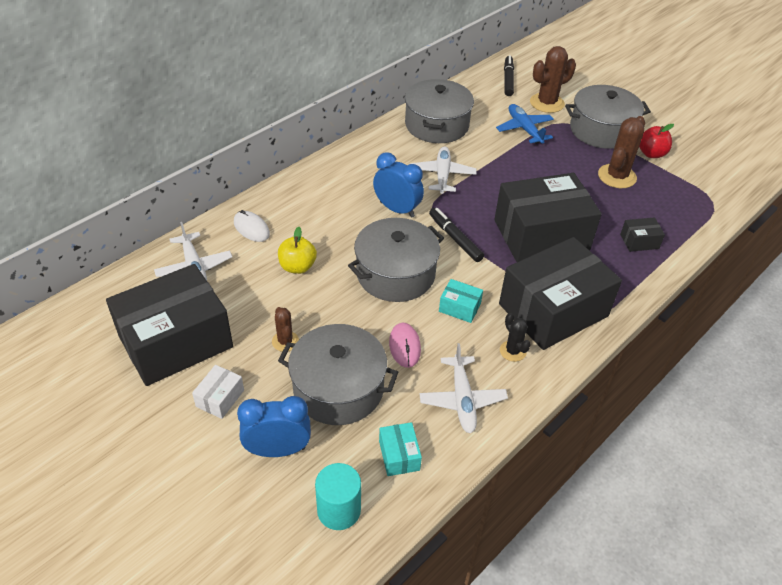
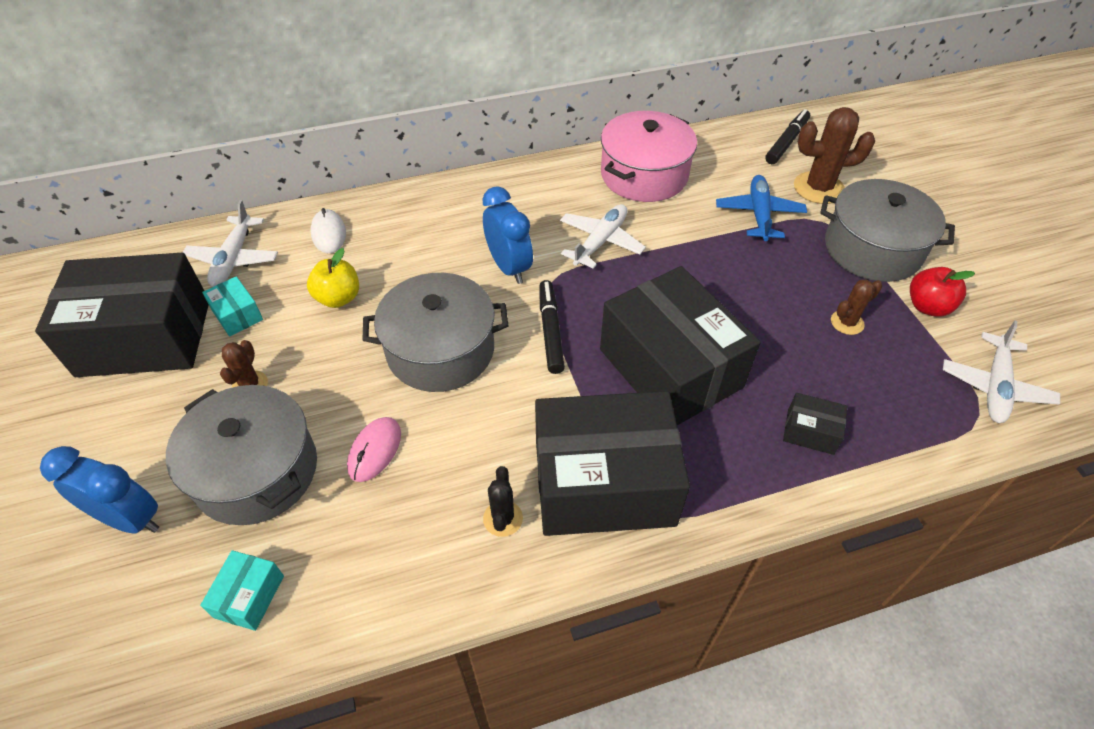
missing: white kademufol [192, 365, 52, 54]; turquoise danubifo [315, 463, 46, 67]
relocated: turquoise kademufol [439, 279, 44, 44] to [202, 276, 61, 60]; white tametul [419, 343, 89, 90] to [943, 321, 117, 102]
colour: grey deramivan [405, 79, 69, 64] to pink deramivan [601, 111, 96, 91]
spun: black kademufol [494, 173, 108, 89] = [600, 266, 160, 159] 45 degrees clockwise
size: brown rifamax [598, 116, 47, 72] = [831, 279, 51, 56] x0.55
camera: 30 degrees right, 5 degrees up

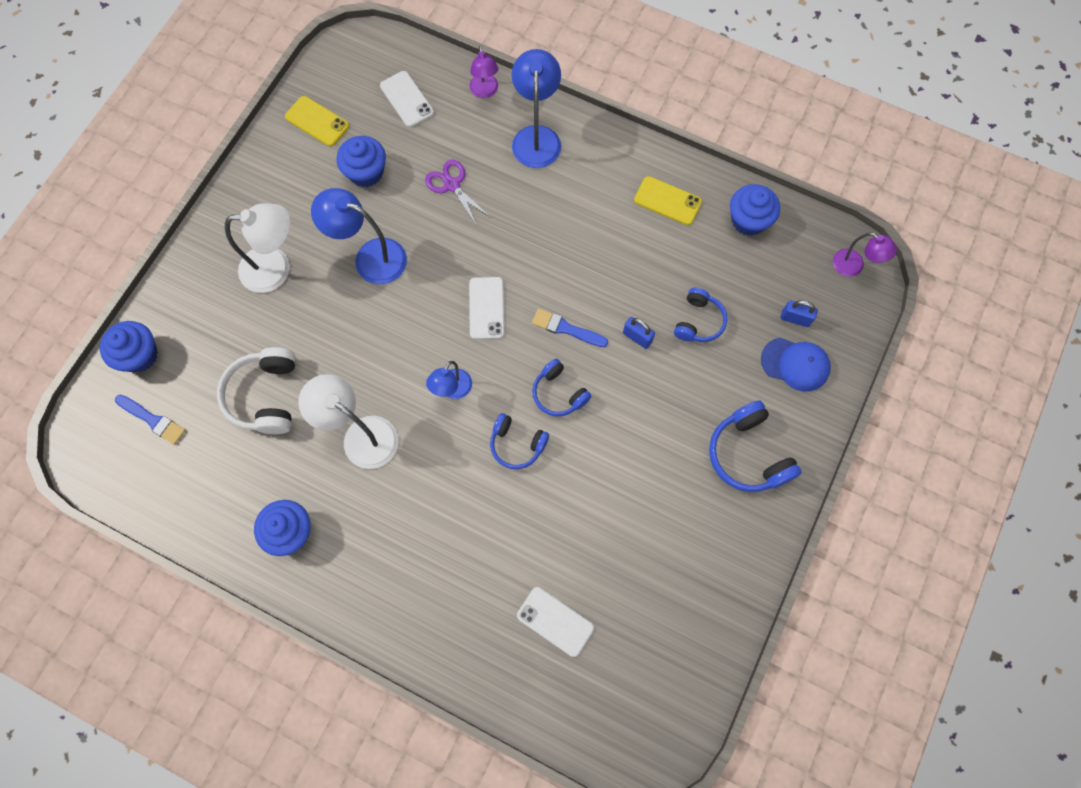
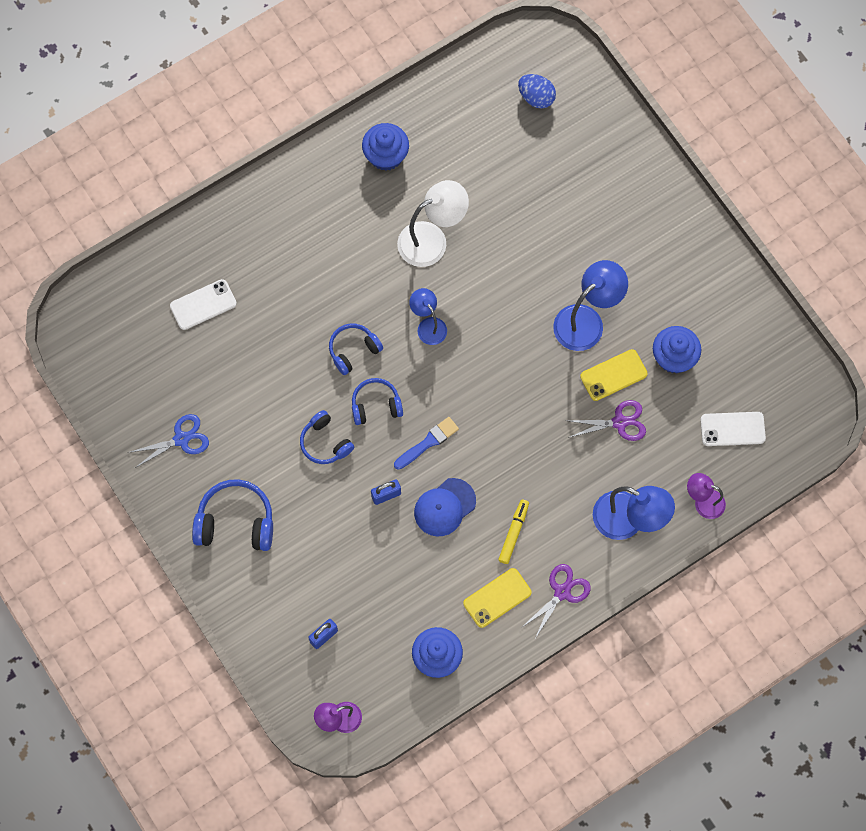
missing: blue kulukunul [100, 321, 58, 51]; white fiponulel [217, 347, 79, 87]; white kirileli [225, 203, 65, 90]; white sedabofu [469, 277, 35, 62]
appeared: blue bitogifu [128, 414, 81, 54]; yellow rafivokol [498, 500, 31, 64]; purple bitogifu [521, 564, 70, 74]
relocated: blue fiponulel [674, 288, 54, 54] to [300, 410, 54, 54]; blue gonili [761, 338, 70, 54] to [414, 478, 62, 59]; yellow sedabofu [285, 96, 64, 50] to [580, 349, 68, 52]
exchanged: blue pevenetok [115, 395, 71, 50] to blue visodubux [518, 74, 38, 35]
camera: 120 degrees right, 0 degrees up

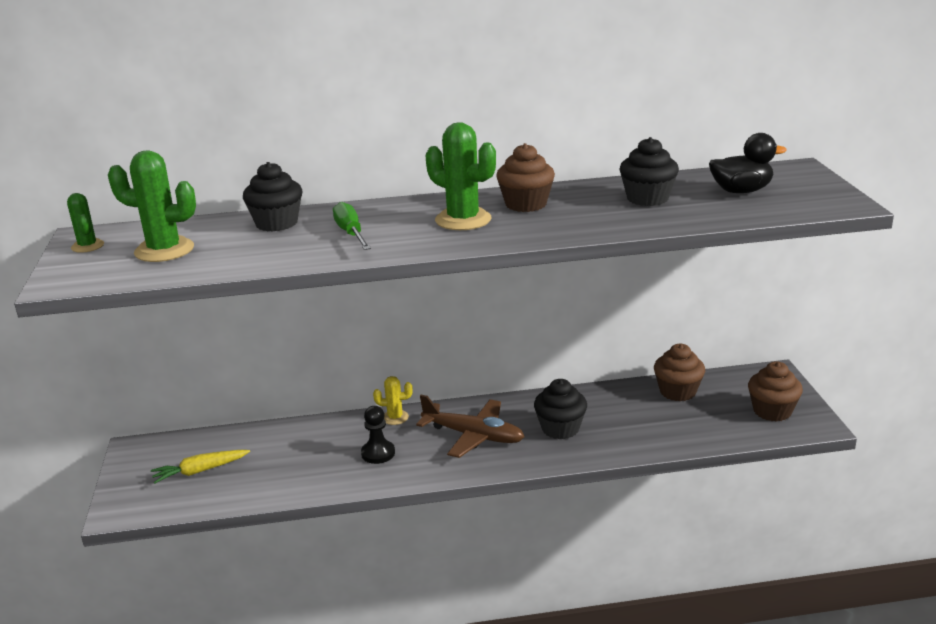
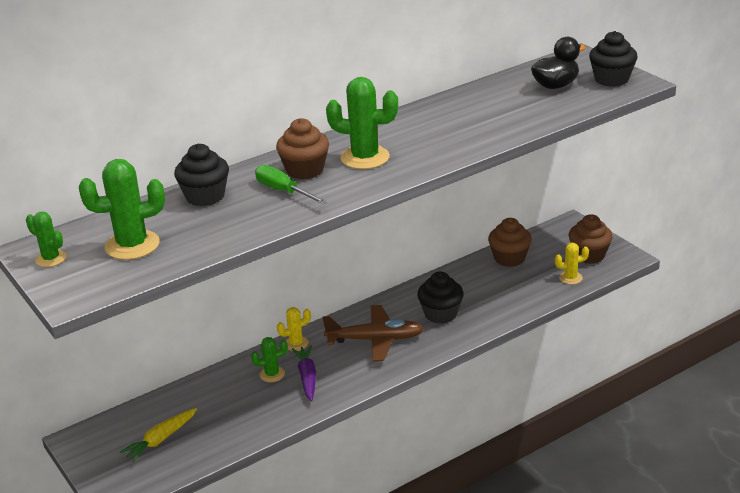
appeared: green rifamax [251, 337, 37, 45]; yellow rifamax [555, 243, 34, 41]
relocated: brown kulukunul [496, 143, 59, 69] to [276, 118, 53, 61]; black kulukunul [620, 137, 59, 69] to [589, 31, 48, 56]
exchanged: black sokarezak [361, 406, 34, 58] to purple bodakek [292, 345, 24, 56]
camera: 25 degrees left, 5 degrees up

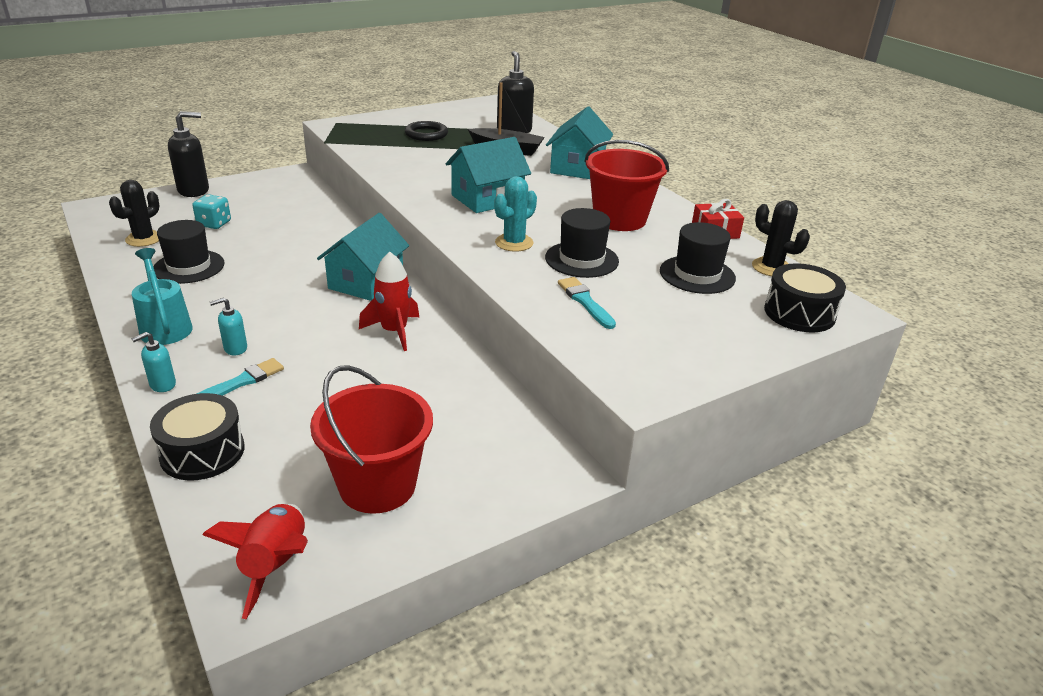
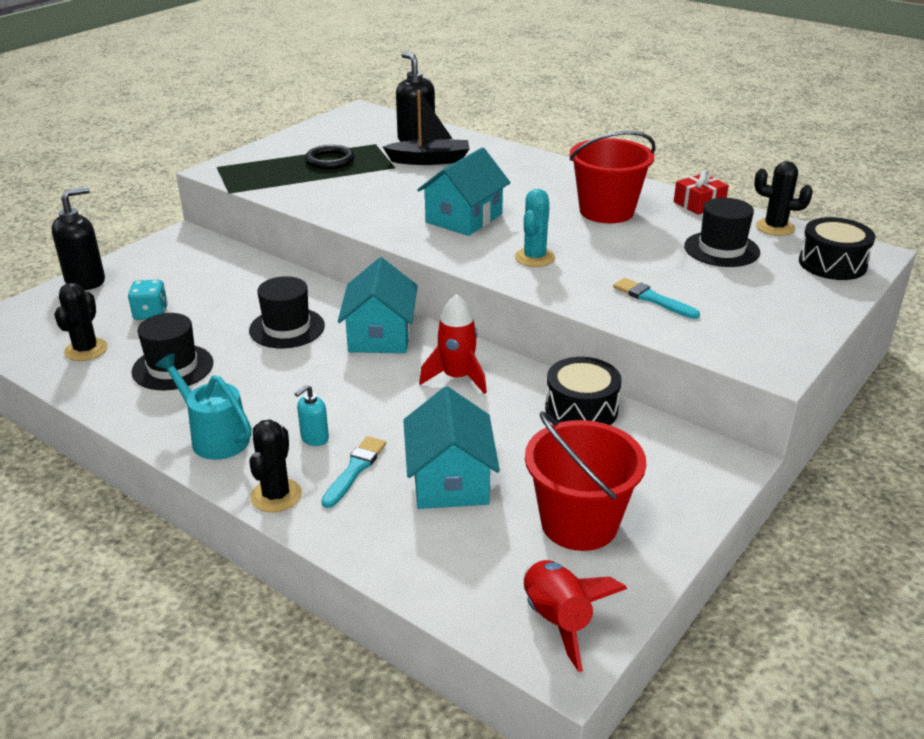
relocated: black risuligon [545, 208, 74, 70] to [249, 276, 76, 72]; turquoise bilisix [546, 107, 67, 72] to [403, 386, 97, 123]; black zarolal [150, 393, 95, 87] to [545, 357, 76, 68]
exchanged: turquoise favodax [131, 332, 45, 60] to black rifamax [249, 420, 53, 92]
camera: 20 degrees left, 0 degrees up

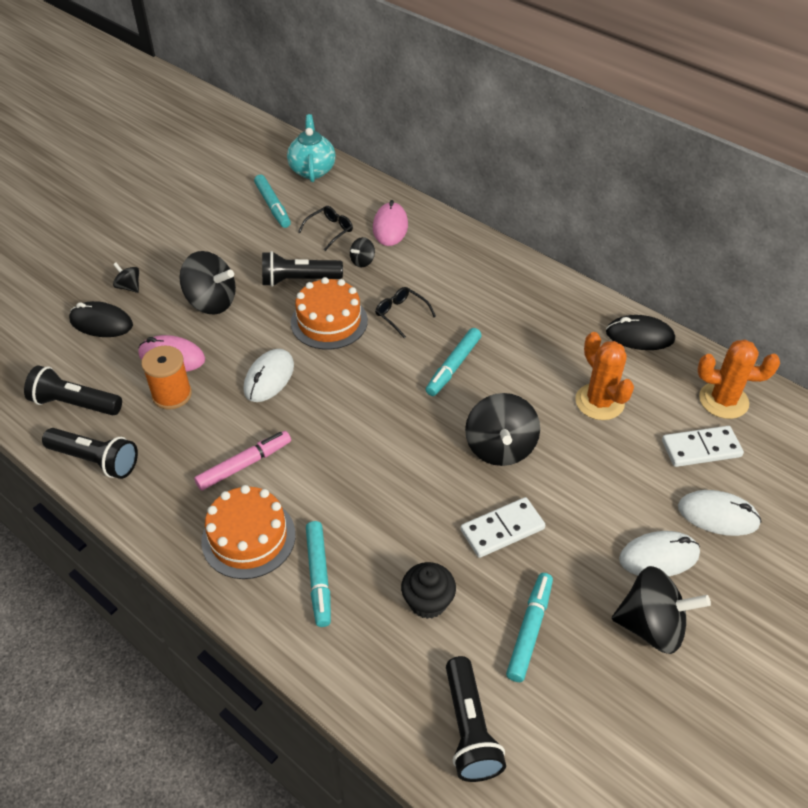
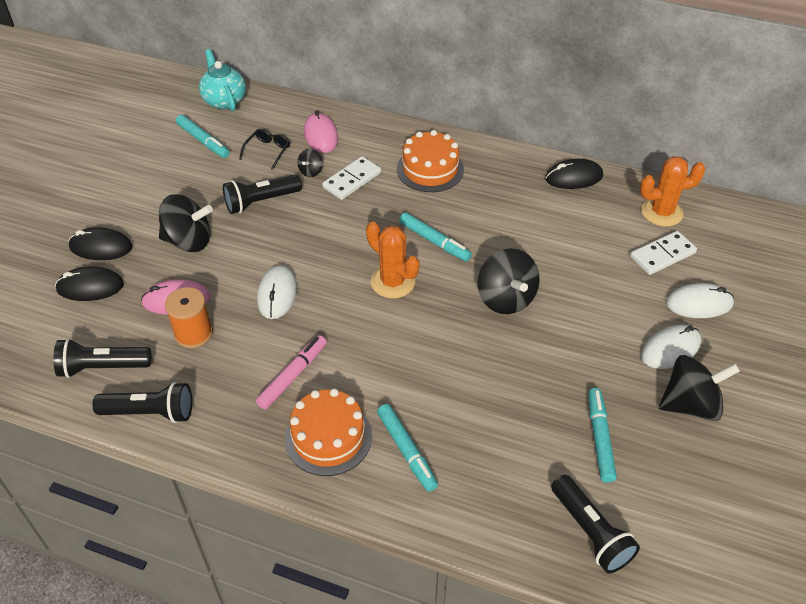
missing: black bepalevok [376, 287, 60, 52]; black kulukunul [401, 562, 55, 57]
relocated: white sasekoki [460, 497, 85, 61] to [322, 156, 59, 44]; orange rifamax [575, 332, 59, 88] to [366, 222, 53, 77]; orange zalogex [291, 277, 77, 73] to [397, 130, 67, 62]
exchanged: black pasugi [113, 263, 26, 30] to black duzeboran [69, 227, 63, 33]
spun: turquoise rafivokol [426, 328, 55, 68] = [399, 212, 73, 50] 60 degrees counterclockwise
camera: 20 degrees left, 0 degrees up

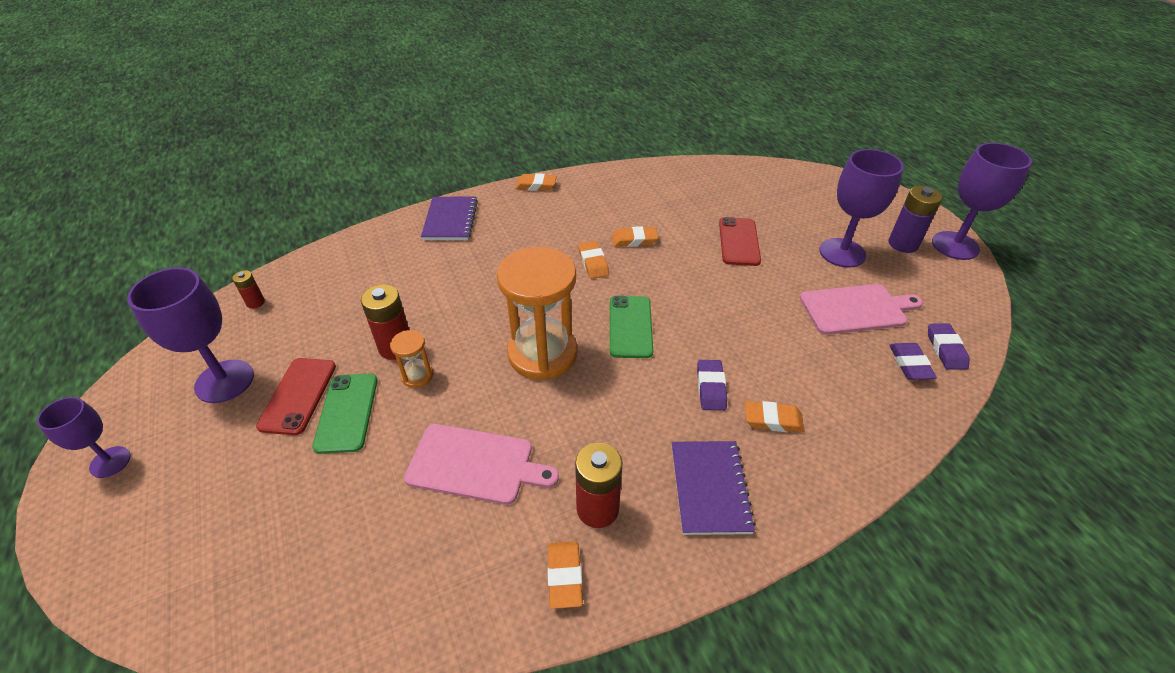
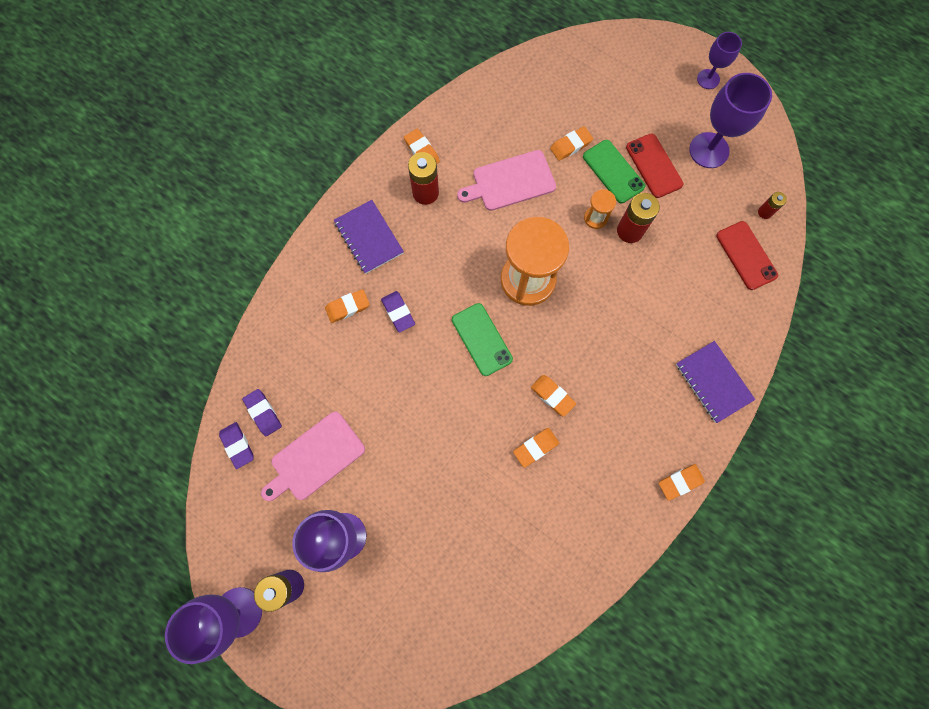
appeared: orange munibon [550, 126, 43, 35]
relocated: red sedabofu [719, 217, 42, 49] to [716, 221, 62, 69]
camera: 150 degrees right, 30 degrees up

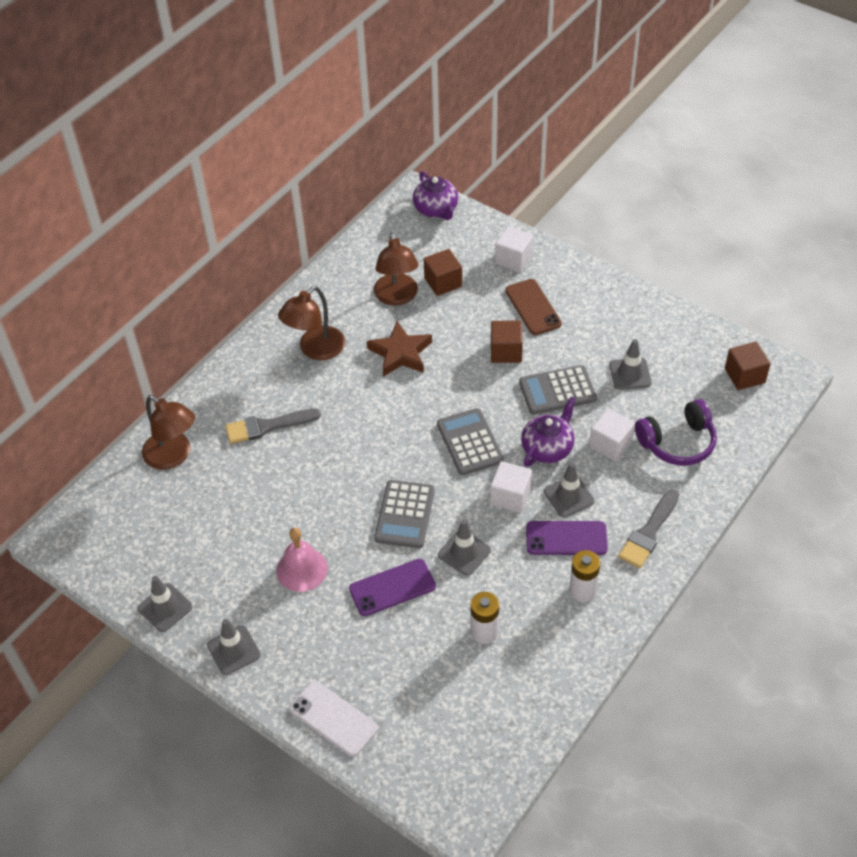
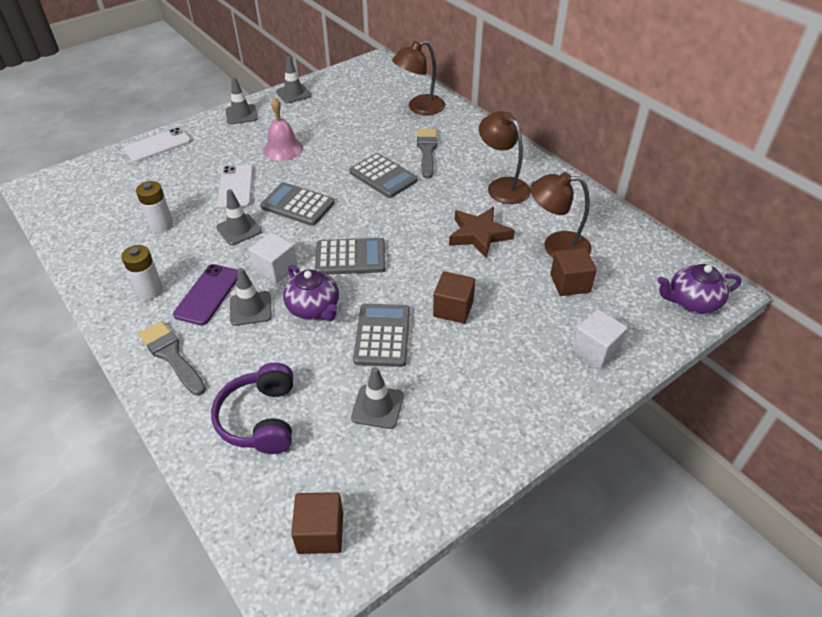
missing: brown sedabofu [505, 279, 57, 56]; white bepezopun [589, 408, 46, 54]
appeared: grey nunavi [349, 153, 69, 45]
colour: purple sedabofu [349, 559, 87, 57] to white sedabofu [217, 165, 36, 44]
camera: 105 degrees right, 5 degrees down

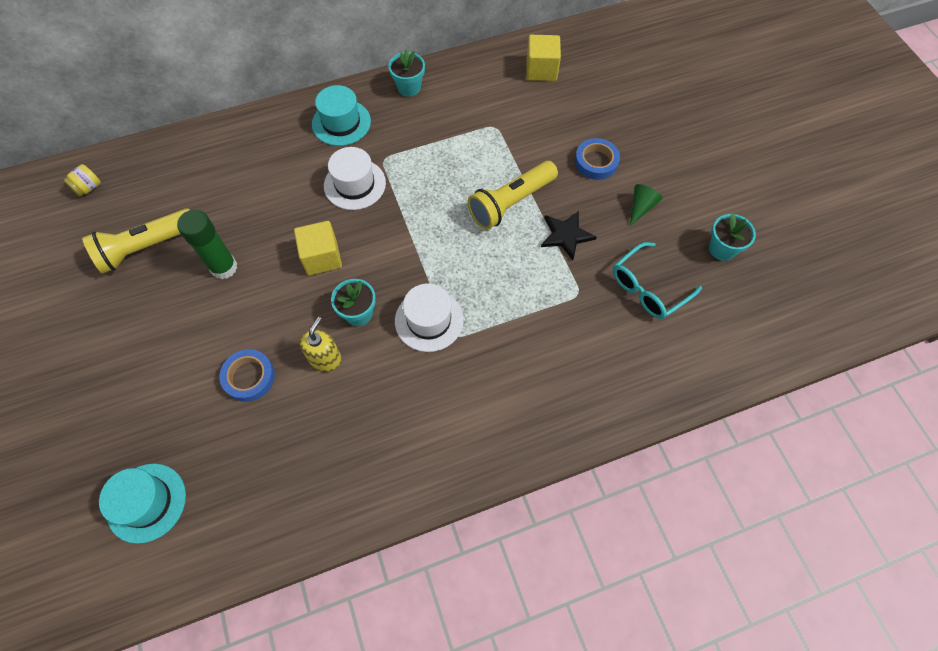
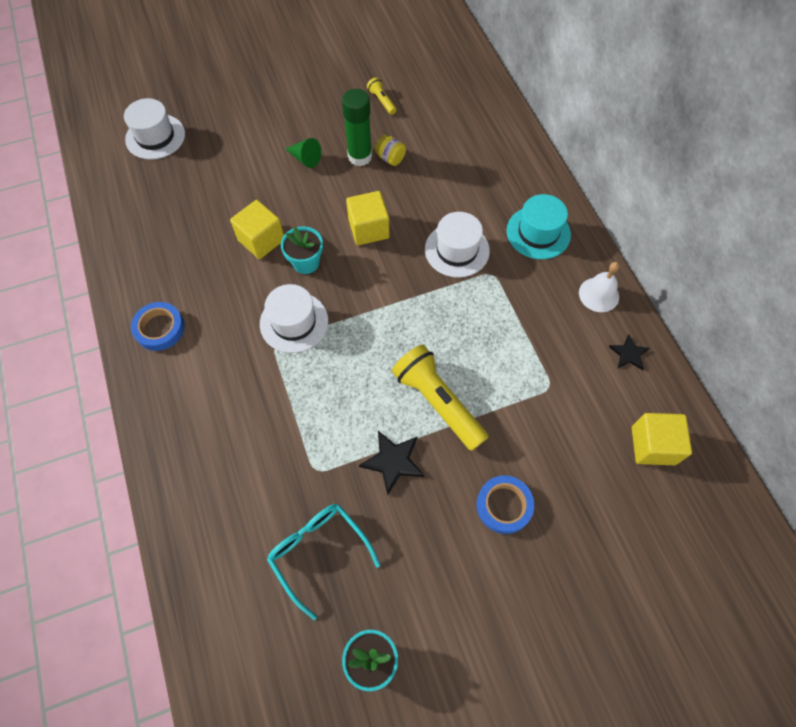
appeared: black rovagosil [609, 334, 41, 36]
relocated: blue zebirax [219, 349, 56, 53] to [131, 302, 54, 49]; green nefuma [630, 184, 33, 42] to [286, 138, 35, 30]; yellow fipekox [63, 164, 38, 33] to [375, 135, 31, 31]
exchanged: yellow favodax [299, 317, 43, 55] to yellow bepezopun [230, 200, 54, 59]; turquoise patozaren [389, 49, 36, 48] to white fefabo [579, 262, 41, 50]
colour: turquoise risuligon [99, 464, 87, 80] to white risuligon [124, 98, 61, 62]
size: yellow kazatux [82, 208, 108, 66] = [367, 77, 30, 38] x0.46
camera: 90 degrees right, 0 degrees up

